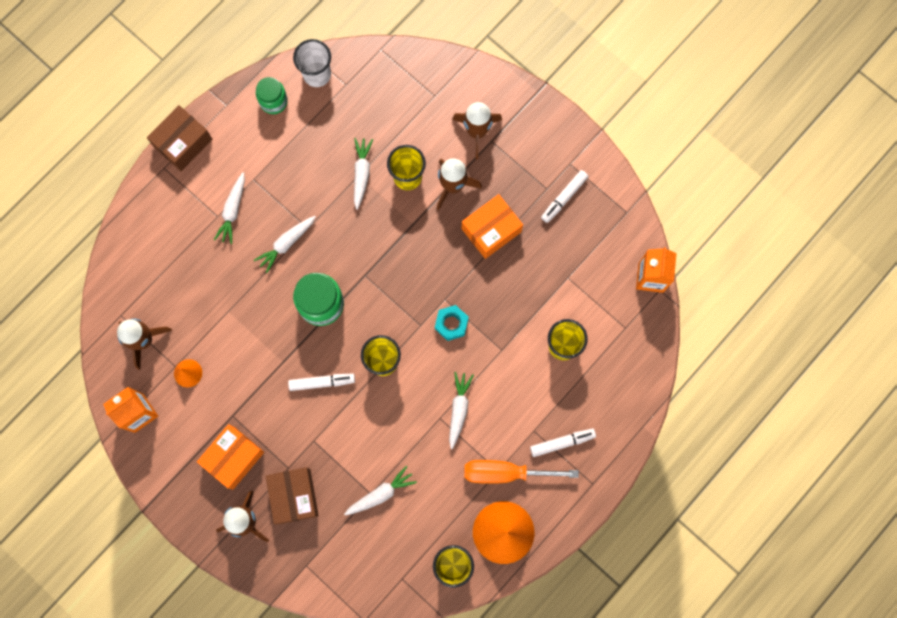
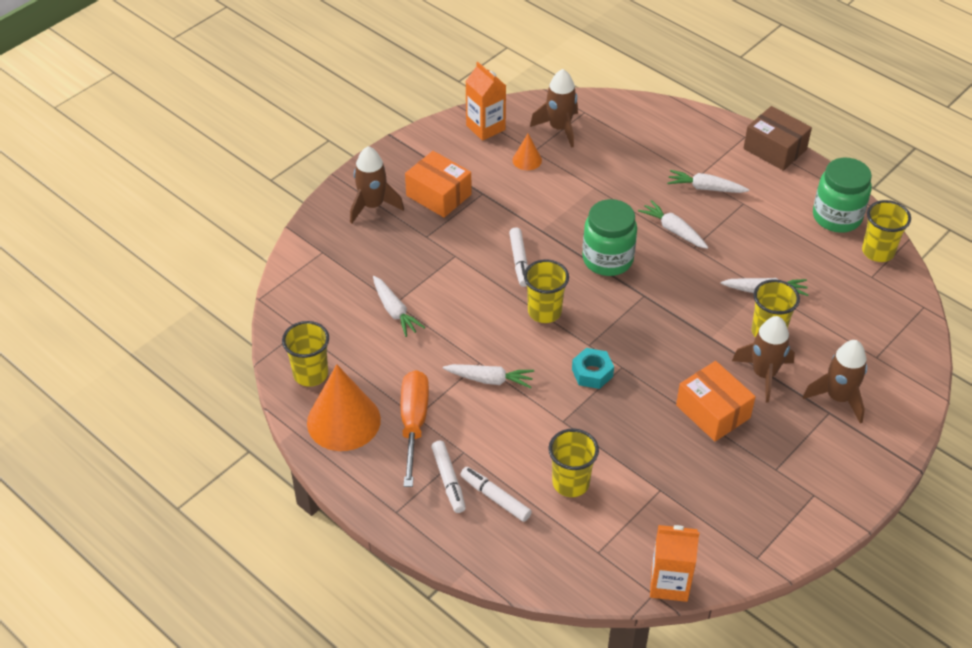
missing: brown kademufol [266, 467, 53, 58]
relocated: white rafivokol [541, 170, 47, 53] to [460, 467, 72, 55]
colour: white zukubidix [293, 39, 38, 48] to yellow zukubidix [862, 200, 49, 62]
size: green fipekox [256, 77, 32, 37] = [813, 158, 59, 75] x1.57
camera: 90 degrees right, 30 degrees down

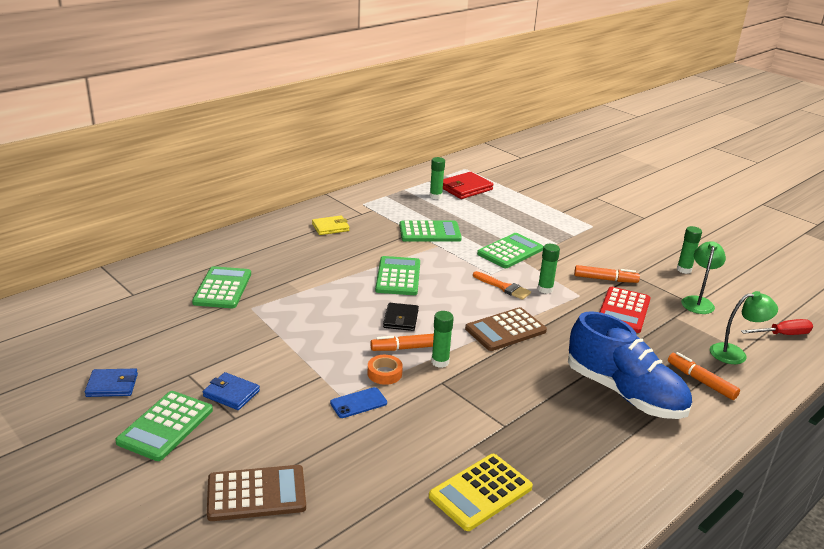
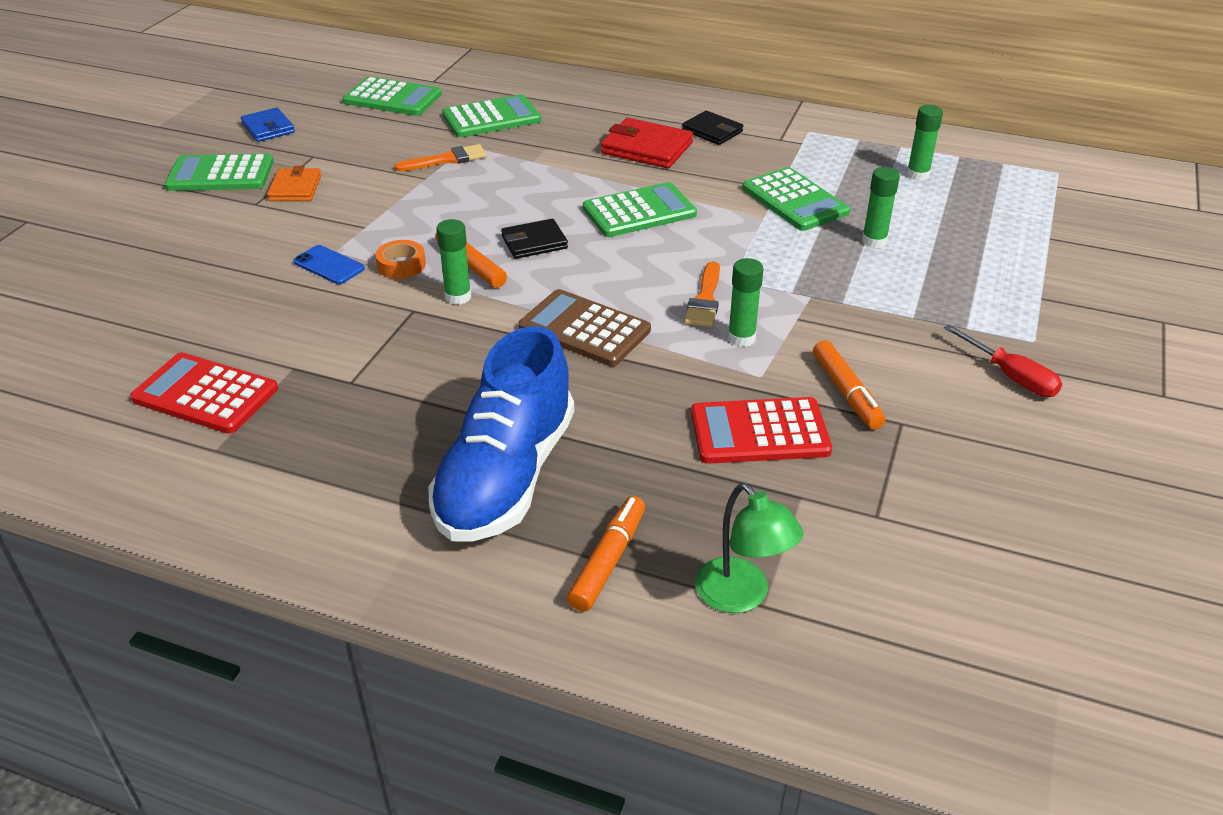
missing: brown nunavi [207, 465, 99, 56]; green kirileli [681, 241, 45, 73]
appeared: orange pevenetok [394, 144, 93, 27]
relocated: green nunavi [477, 233, 67, 35] to [343, 76, 99, 40]; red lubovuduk [443, 172, 50, 27] to [601, 118, 92, 50]; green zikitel [677, 226, 25, 48] to [862, 167, 38, 81]; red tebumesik [741, 319, 72, 16] to [944, 324, 118, 73]
colour: yellow nunavi [429, 454, 104, 77] to red nunavi [130, 352, 148, 82]; blue lubovuduk [203, 372, 57, 38] to orange lubovuduk [267, 166, 54, 35]; yellow lubovuduk [312, 216, 38, 19] to black lubovuduk [682, 111, 61, 34]
camera: 65 degrees right, 10 degrees up

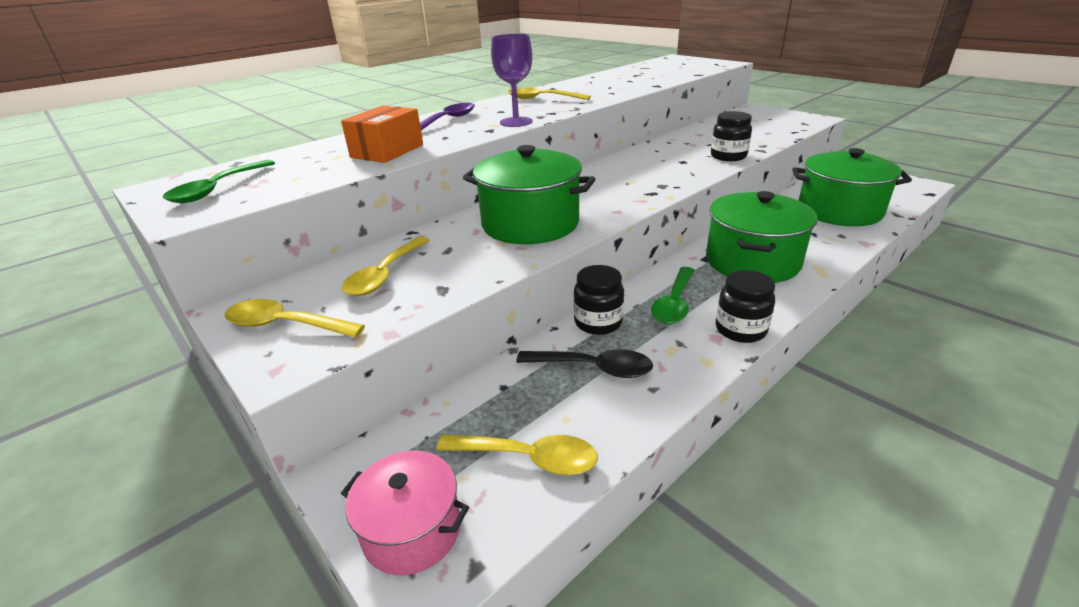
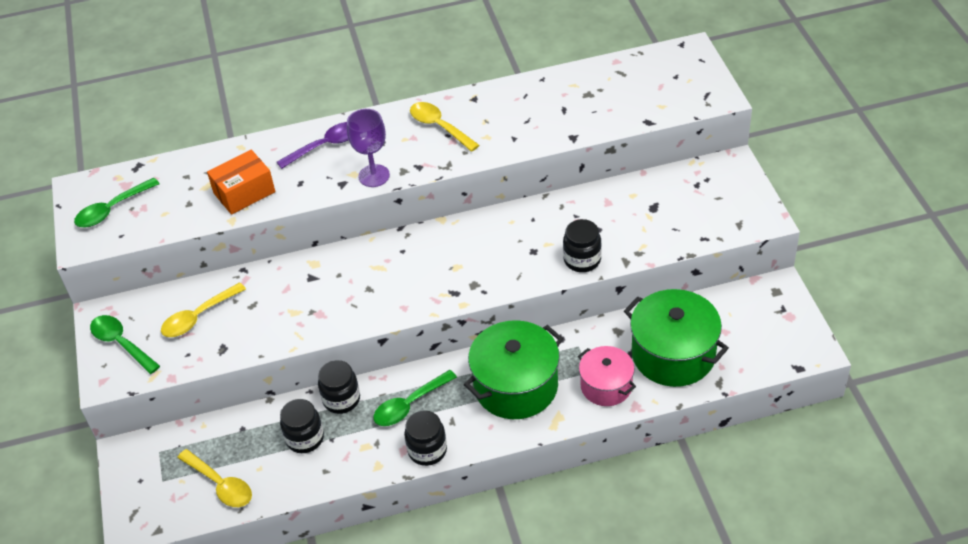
missing: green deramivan [463, 145, 132, 99]
relocated: pink deramivan [341, 451, 128, 124] to [578, 346, 58, 60]
exchanged: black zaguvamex [516, 349, 137, 29] to black fipekox [280, 399, 44, 54]
colour: yellow zaguvamex [225, 299, 140, 39] to green zaguvamex [90, 315, 70, 59]
camera: 30 degrees right, 15 degrees up

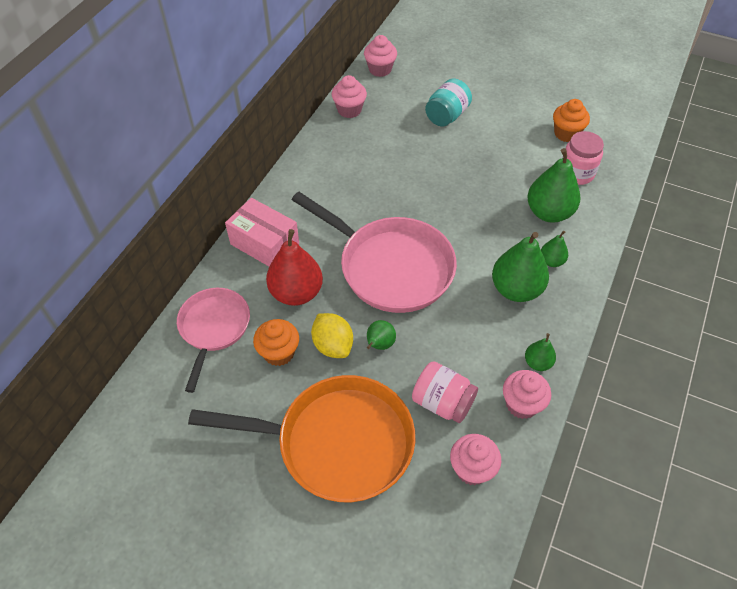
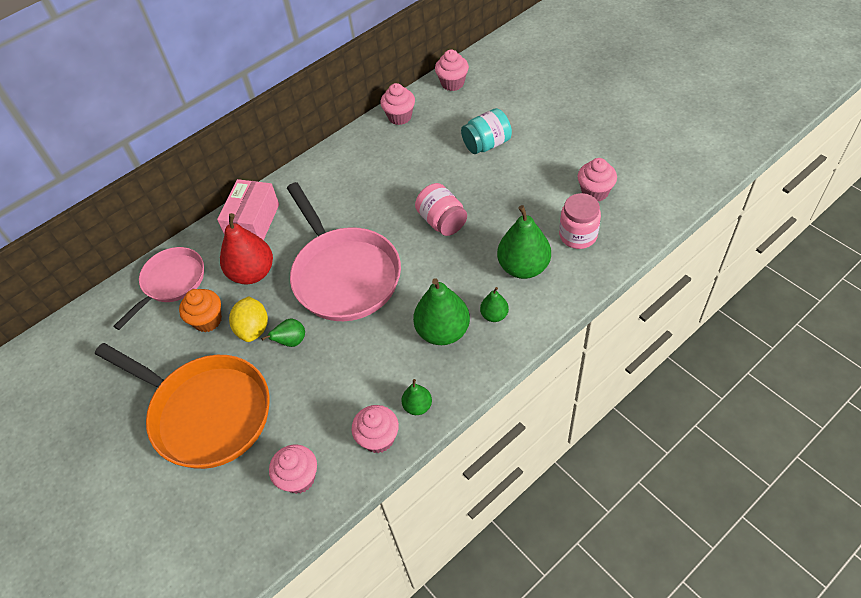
relocated: pink fipekox [412, 361, 66, 62] to [415, 183, 52, 53]
colour: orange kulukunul [553, 99, 37, 43] to pink kulukunul [578, 158, 39, 43]
spun: pink kademufol [225, 198, 74, 69] = [217, 179, 62, 61] 45 degrees clockwise
camera: 30 degrees right, 0 degrees up

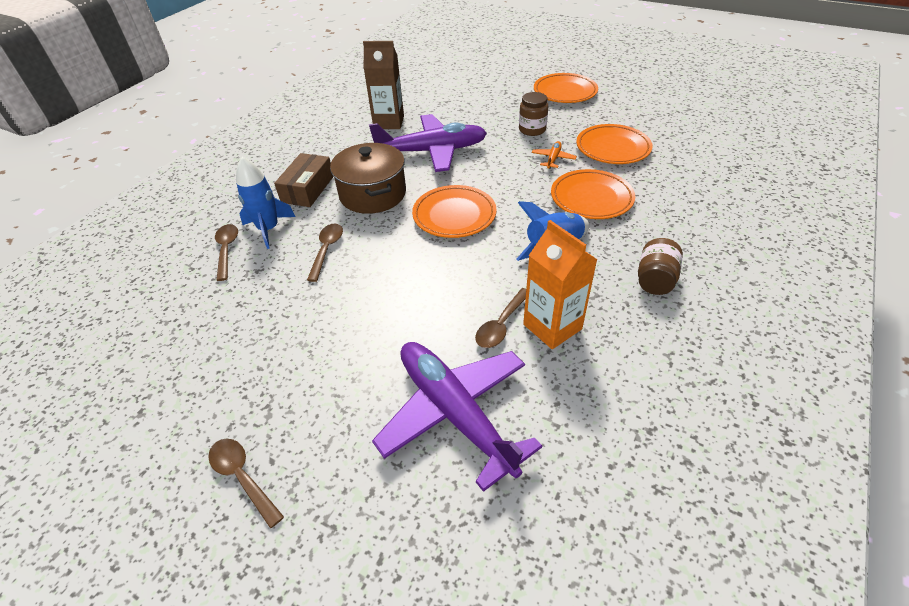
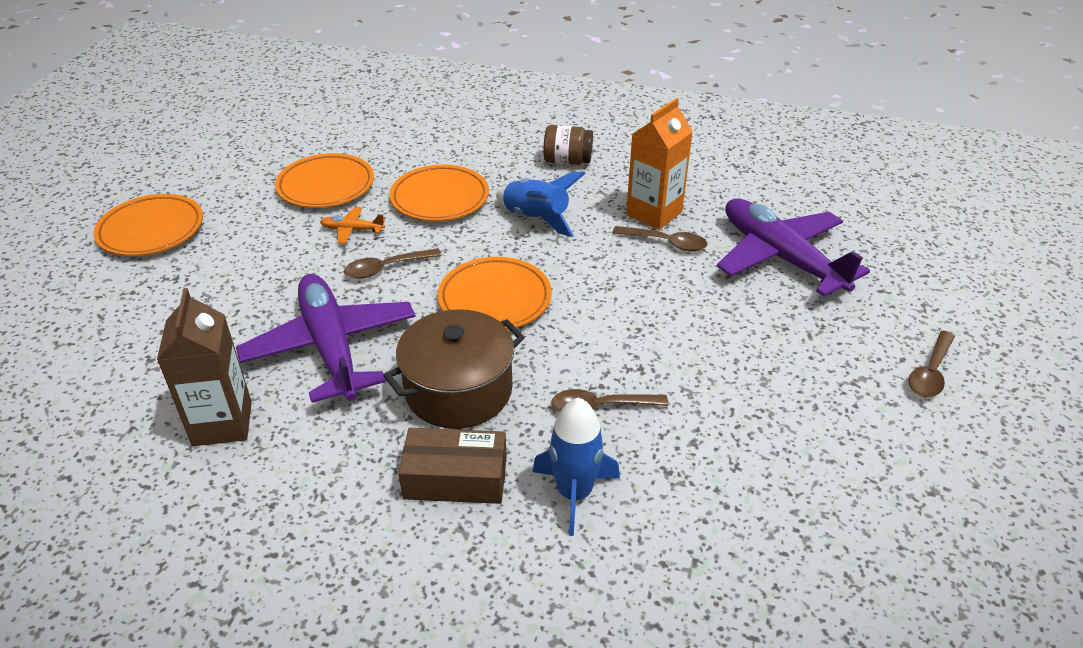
missing: brown fipekox [519, 92, 29, 44]
relocated: brown zaguvamex [215, 224, 23, 57] to [344, 248, 98, 31]
spun: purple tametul [372, 342, 170, 150] = [717, 198, 153, 99] 105 degrees clockwise
camera: 105 degrees left, 5 degrees down

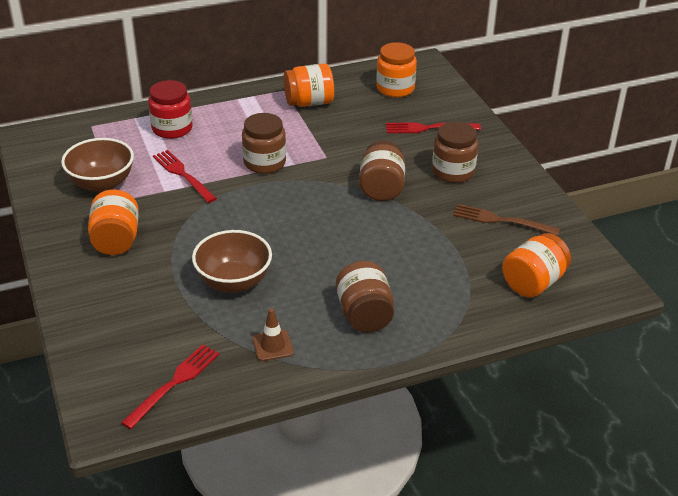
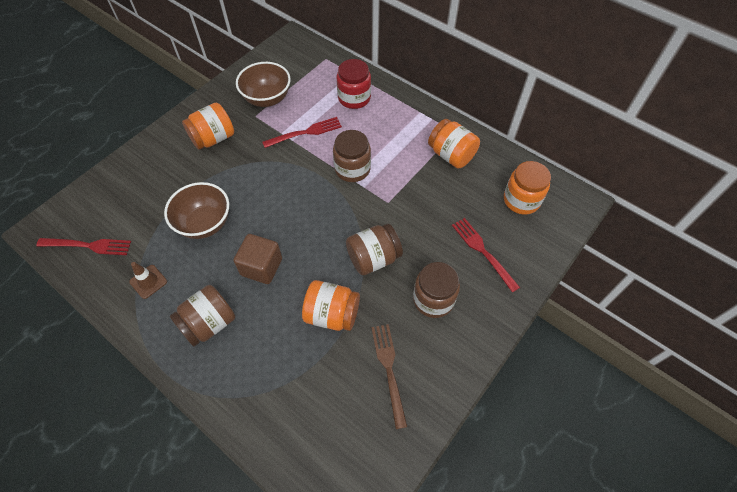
appeared: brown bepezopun [233, 234, 49, 50]
relocated: orange fipekox [502, 233, 69, 65] to [302, 280, 58, 51]
spun: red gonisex [153, 150, 64, 53] = [262, 117, 80, 31] 45 degrees clockwise
camera: 60 degrees right, 20 degrees up

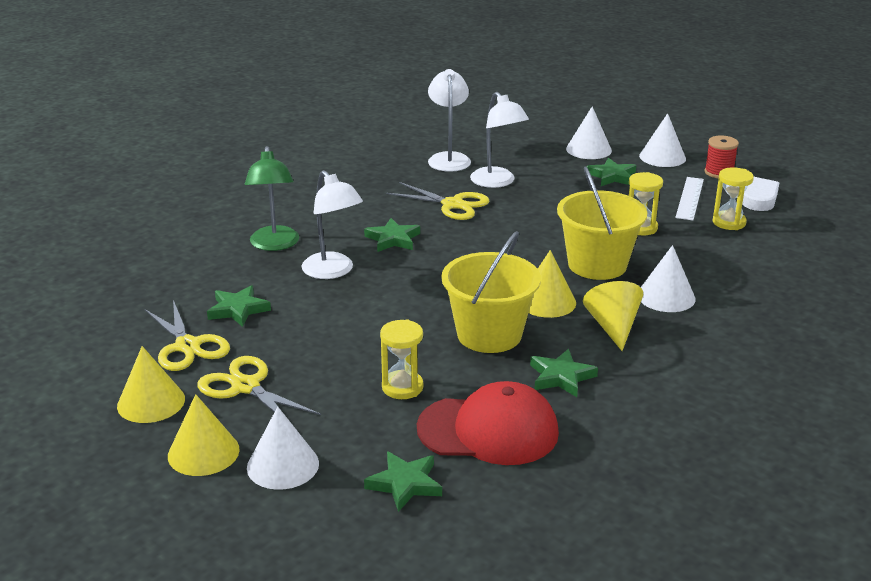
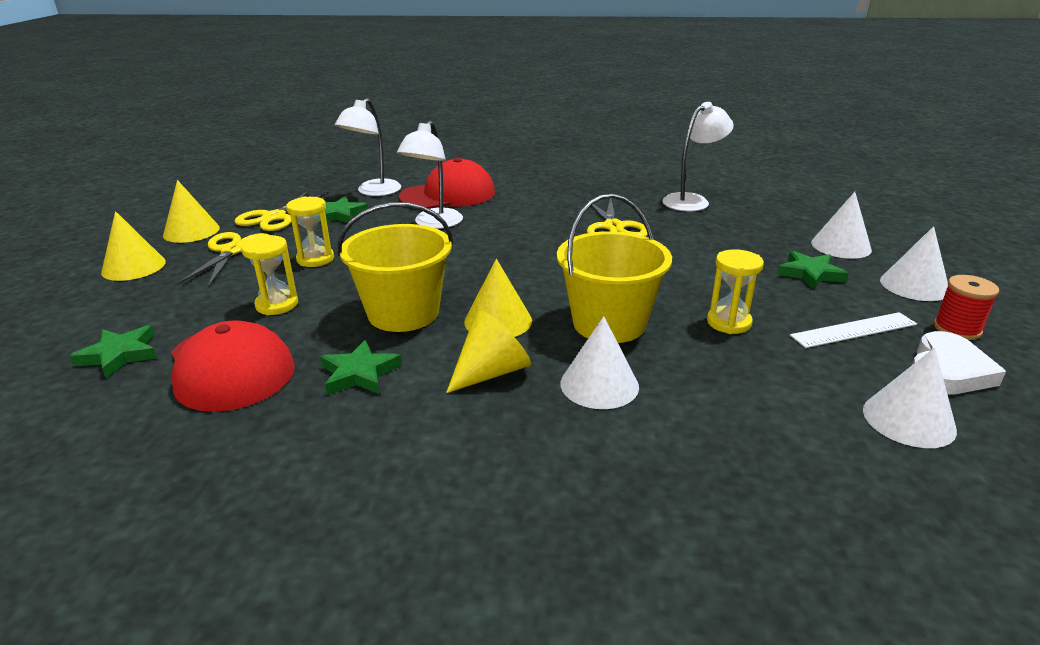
missing: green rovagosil [364, 218, 56, 34]
relocated: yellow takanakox [713, 167, 41, 63] to [286, 197, 48, 70]; white kirileli [470, 92, 59, 96] to [335, 98, 66, 98]; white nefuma [247, 407, 72, 83] to [863, 348, 94, 100]
exchanged: green kirileli [245, 146, 54, 105] to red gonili [399, 158, 96, 51]
camera: 55 degrees right, 0 degrees up

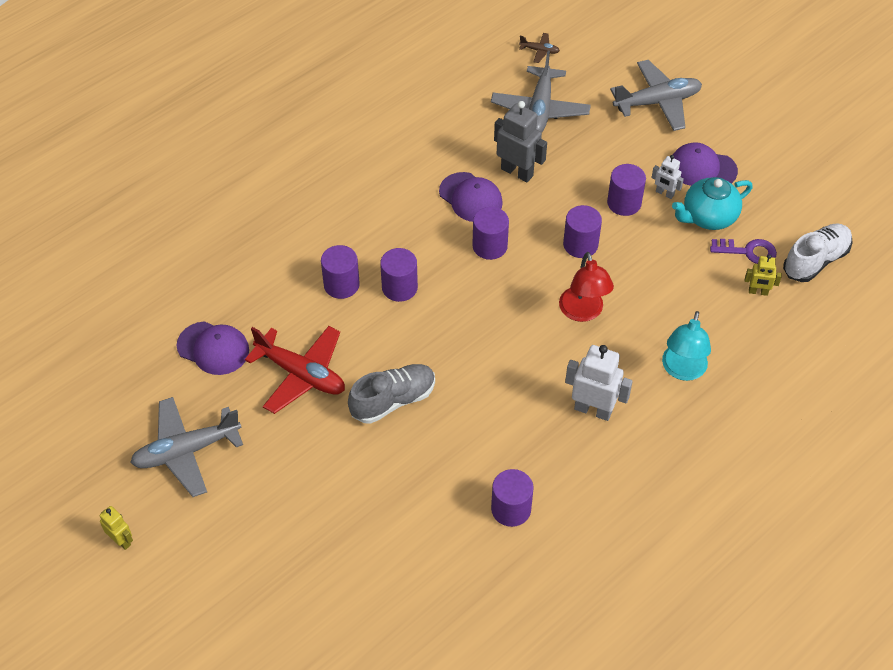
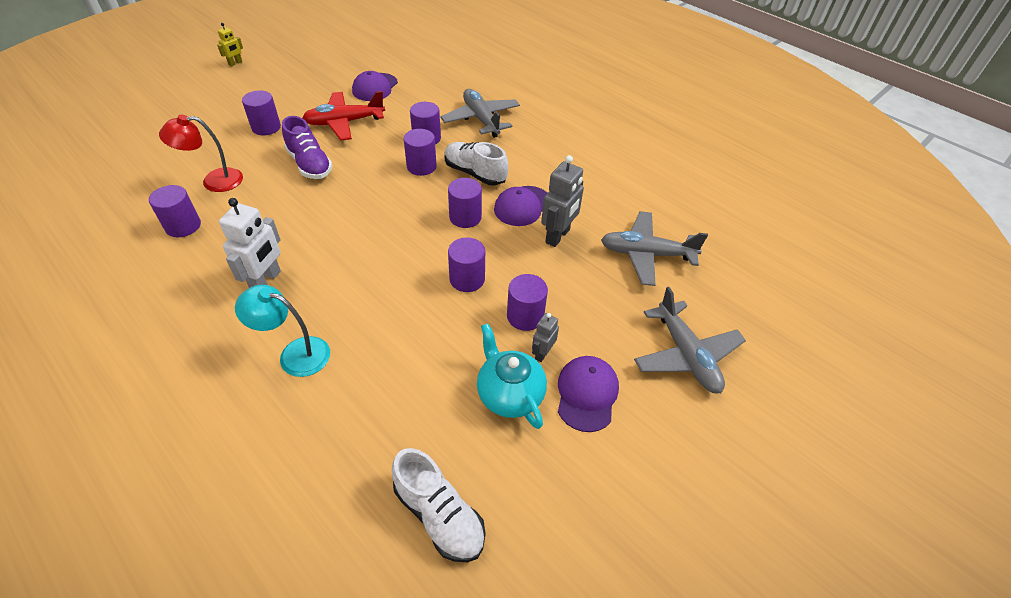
missing: brown tametul [519, 33, 41, 30]; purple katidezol [710, 239, 67, 25]; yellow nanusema [745, 254, 37, 42]
appeared: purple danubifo [242, 91, 39, 44]; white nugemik [445, 142, 63, 43]
relocated: red kirileli [559, 252, 55, 70] to [159, 115, 84, 77]; grey tametul [130, 397, 113, 100] to [440, 89, 80, 49]
colour: grey nugemik [348, 364, 87, 60] to purple nugemik [282, 116, 51, 63]; white nanusema [651, 155, 33, 44] to grey nanusema [532, 313, 27, 49]
spun: red tametul [245, 326, 100, 88] = [303, 91, 82, 50] 45 degrees clockwise
camera: 85 degrees right, 5 degrees down

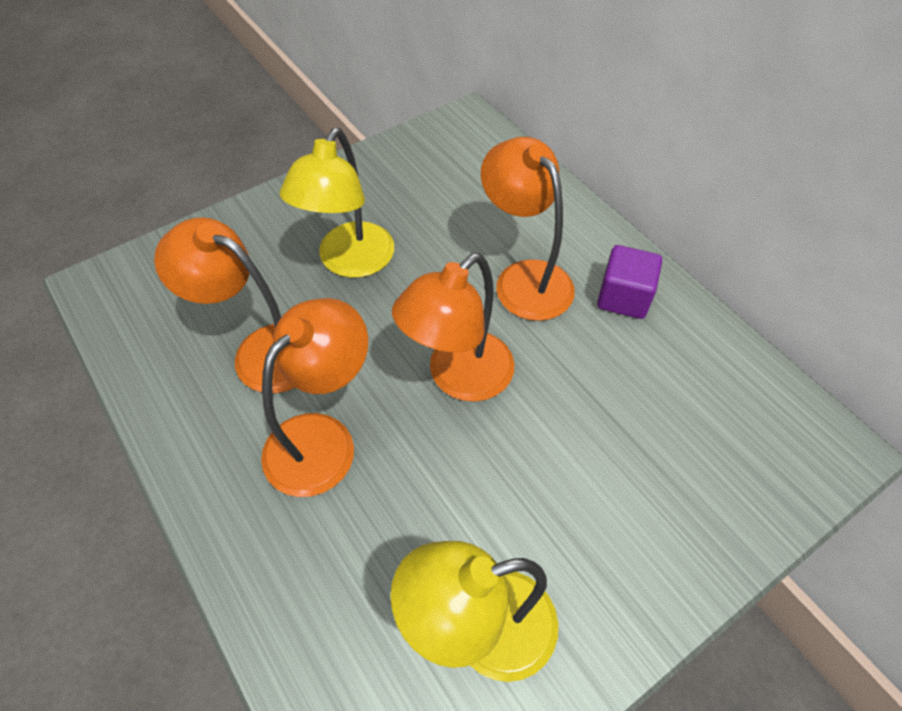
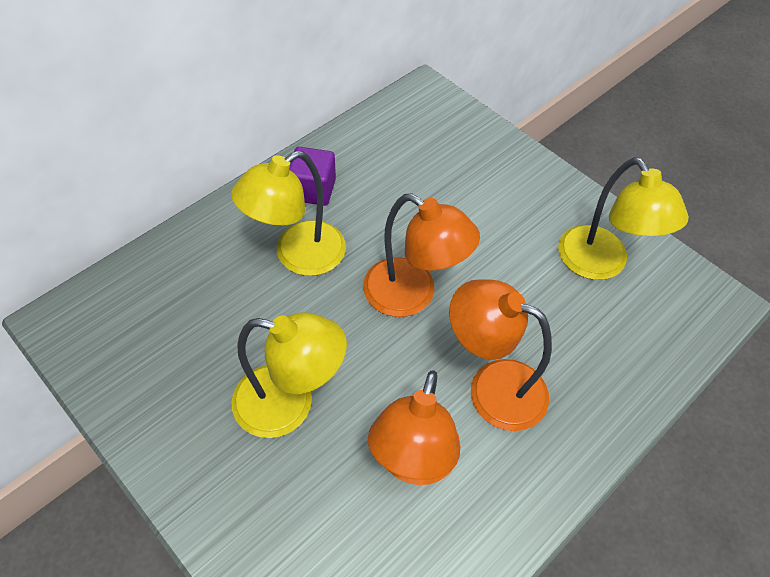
colour: orange kirileli [481, 137, 94, 184] to yellow kirileli [231, 151, 115, 125]
camera: 100 degrees left, 0 degrees up

